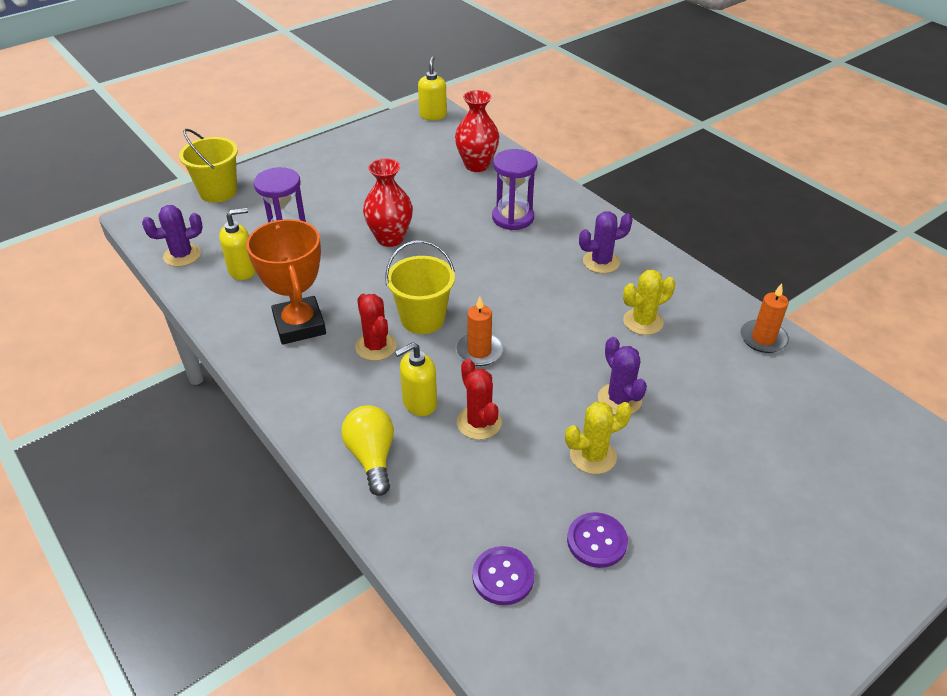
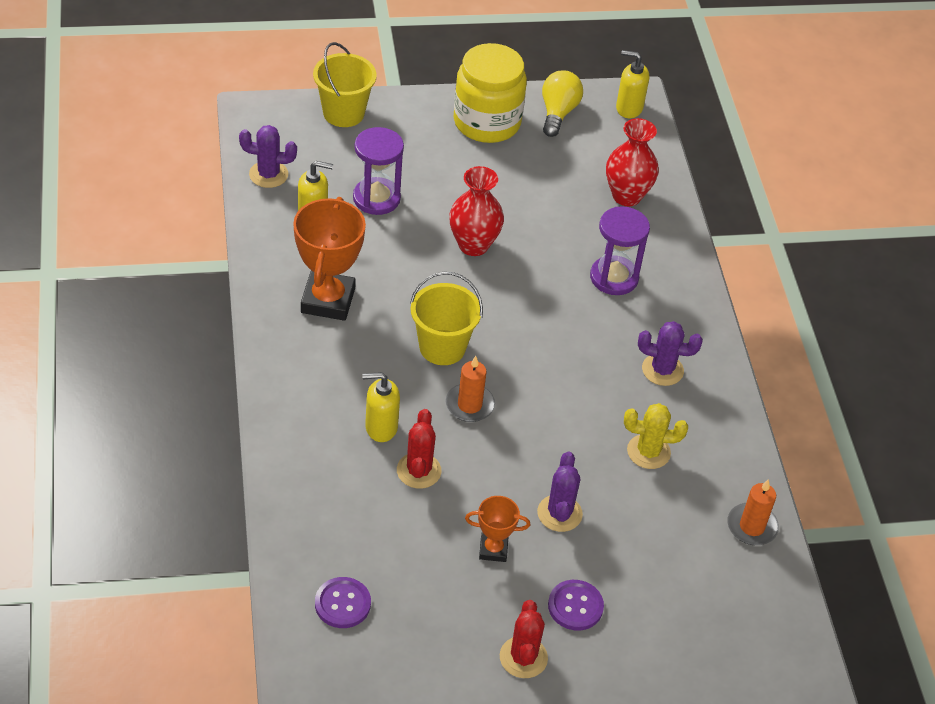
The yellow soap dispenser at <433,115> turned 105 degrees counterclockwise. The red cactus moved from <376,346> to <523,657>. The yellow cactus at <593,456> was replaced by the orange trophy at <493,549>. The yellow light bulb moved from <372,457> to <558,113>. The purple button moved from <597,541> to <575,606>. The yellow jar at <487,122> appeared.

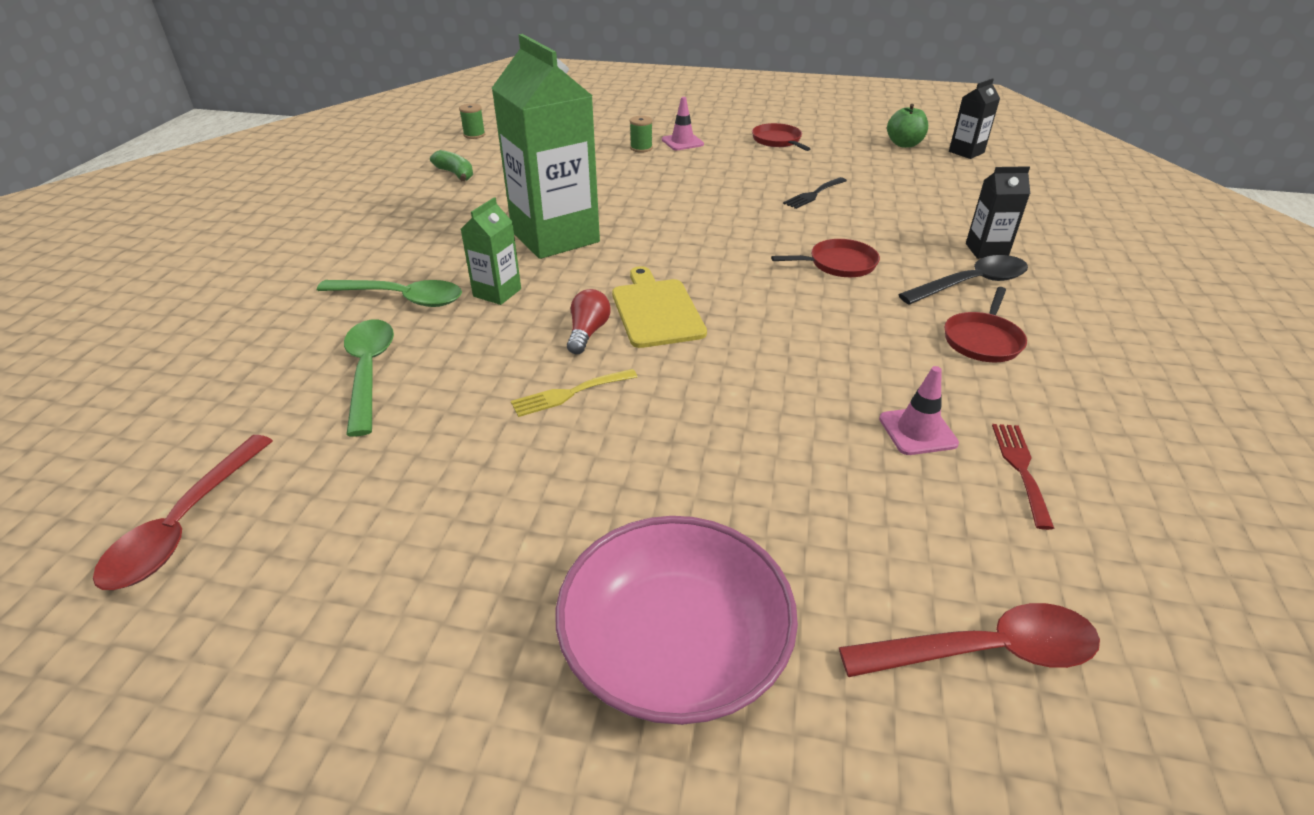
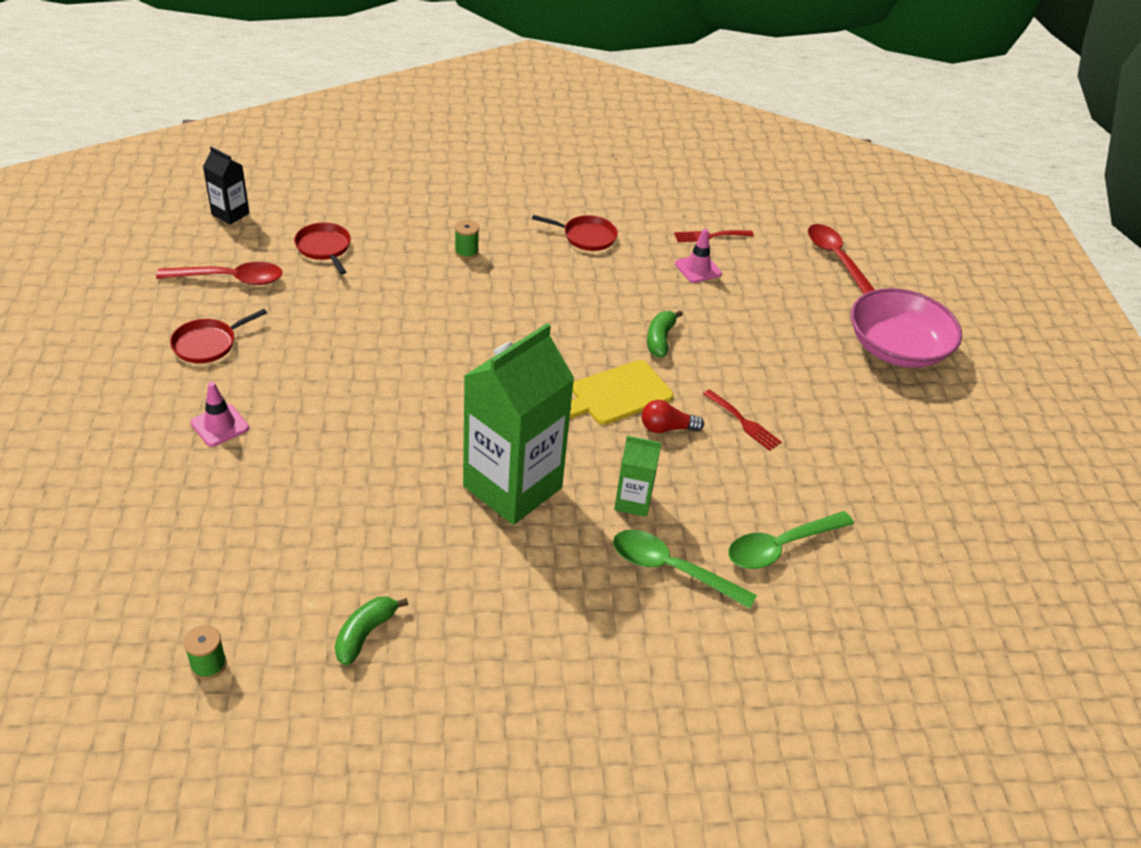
The green apple at <904,144> disappeared. The green spool moved from <641,148> to <466,252>. The black carton at <986,250> disappeared. The black fork at <813,194> disappeared. The red pan moved from <839,264> to <324,248>. The black spoon at <971,284> disappeared. The green spoon at <401,298> turned 60 degrees counterclockwise. The yellow fork at <569,394> became the red fork at <744,422>. The red spoon moved from <185,524> to <229,279>. The green banana at <660,339> appeared.

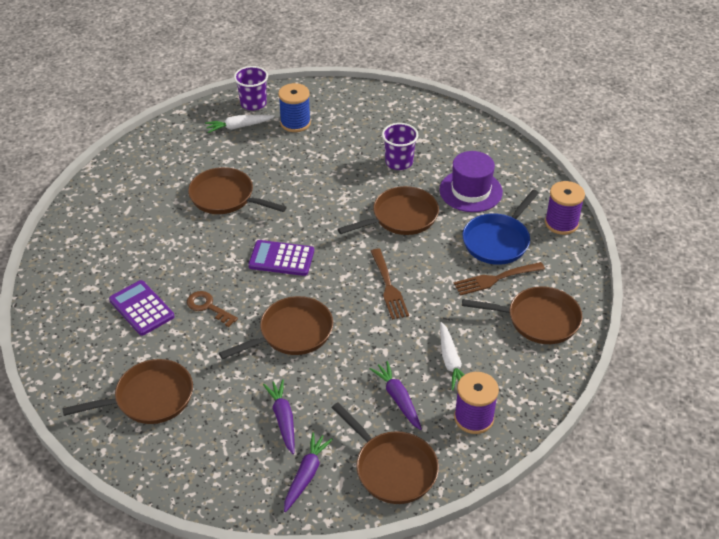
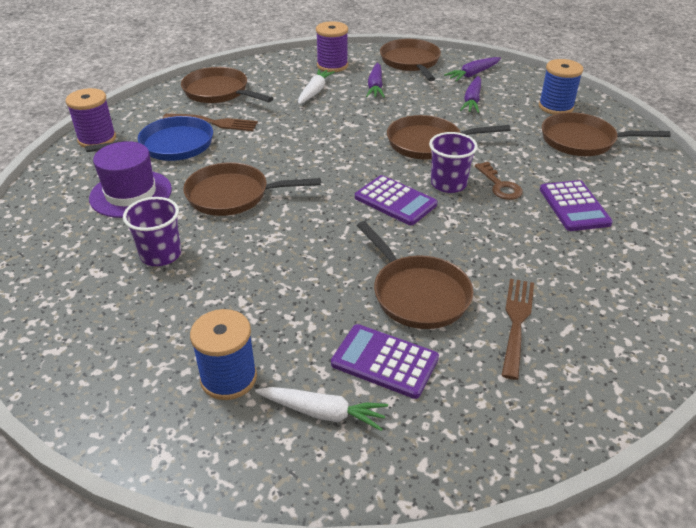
The purple cup moved from <253,103> to <448,184>. The brown fork moved from <389,287> to <516,322>. The blue spool at <555,107> appeared. The purple calculator at <384,361> appeared.

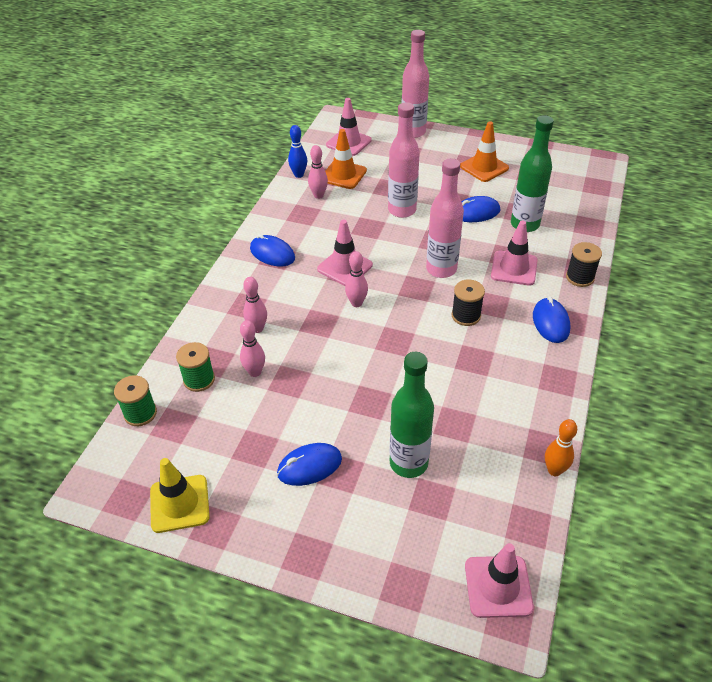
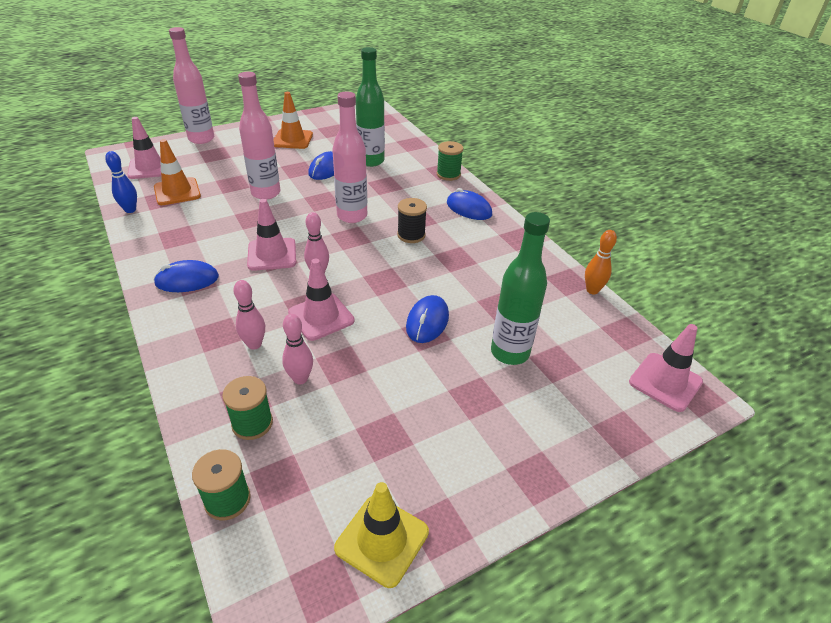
The pink bowling pin at <318,195> disappeared. The pink traffic cone moved from <514,268> to <321,317>. The black spool at <580,277> became the green spool at <448,174>. The blue mouse moved from <309,466> to <427,322>.

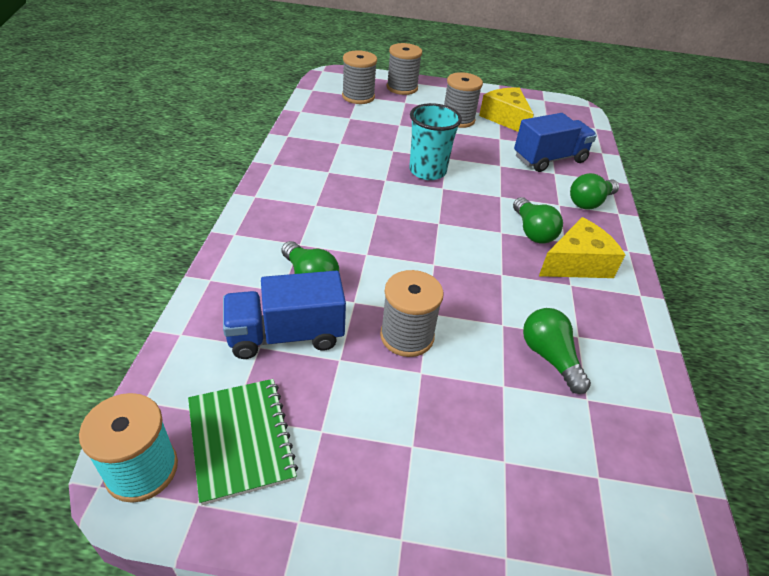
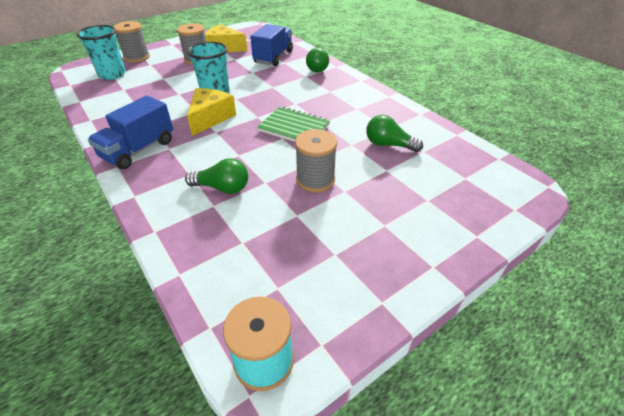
The grey spool at <358,97> was replaced by the turquoise cup at <112,74>. The green light bulb at <532,231> disappeared. The yellow cheese moved from <577,263> to <210,118>. The blue truck moved from <286,335> to <139,150>. The green notebook moved from <241,440> to <294,127>.

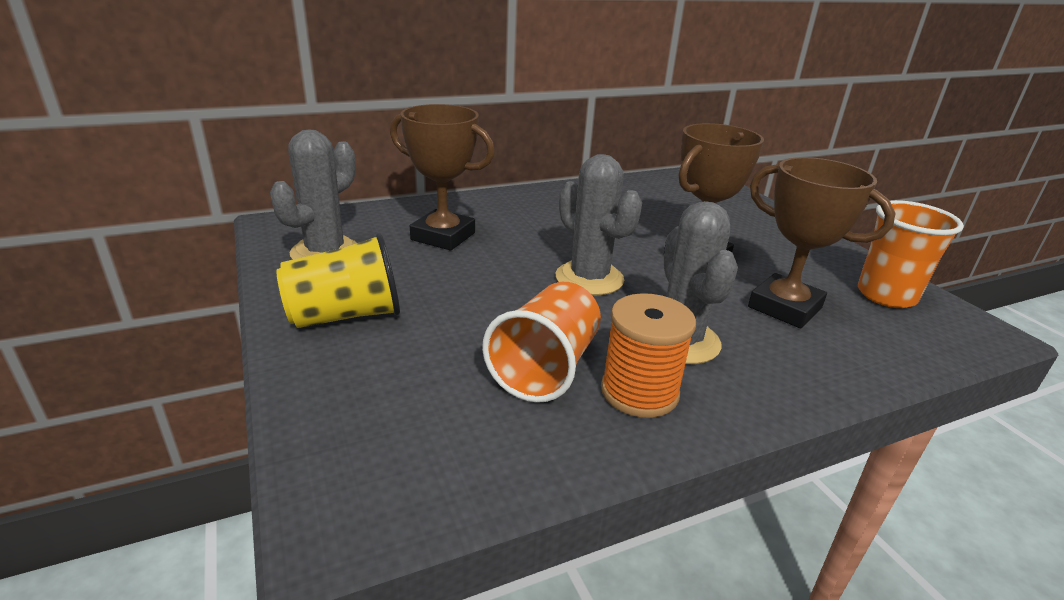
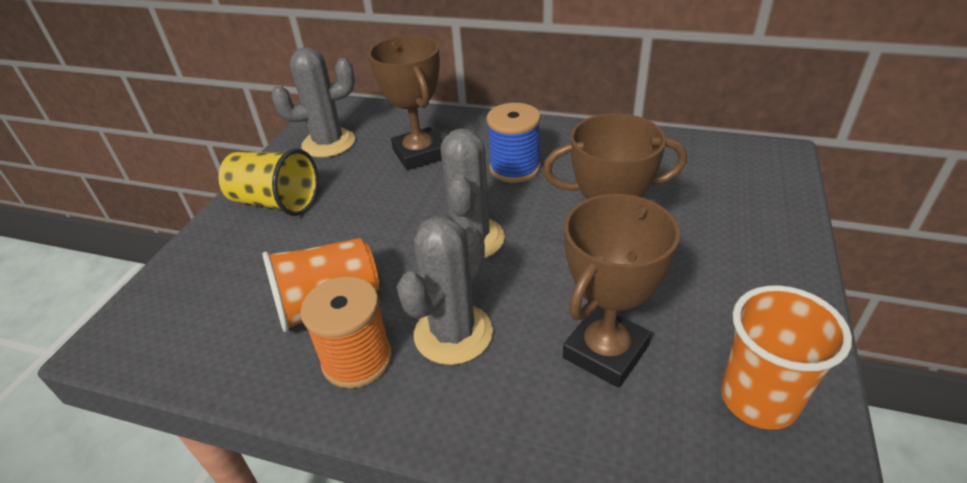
The brown trophy at <784,307> turned 45 degrees clockwise. The blue spool at <514,168> appeared.

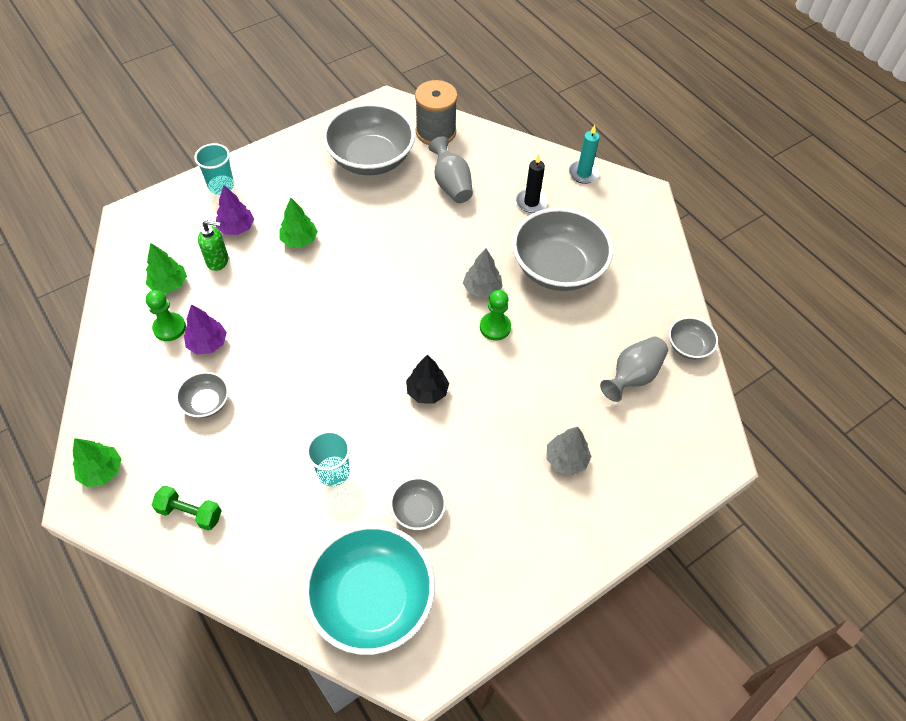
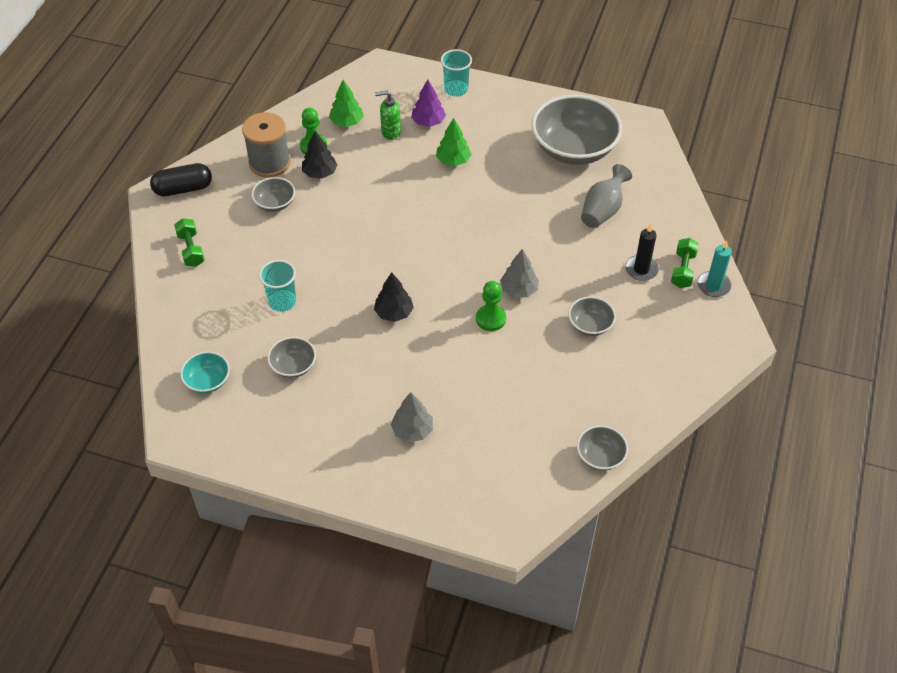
The grey spool moved from <435,132> to <269,163>. The grey bowl at <557,268> changed to 0.47 times the size. The green soap dispenser at <218,261> turned 120 degrees clockwise. The purple tree at <208,343> became the black tree at <320,173>. The grey vase at <633,376> disappeared. The green tree at <102,471> was replaced by the black capsule at <183,189>. The turquoise bowl at <372,599> changed to 0.47 times the size. The green dumbbell at <683,270> appeared.

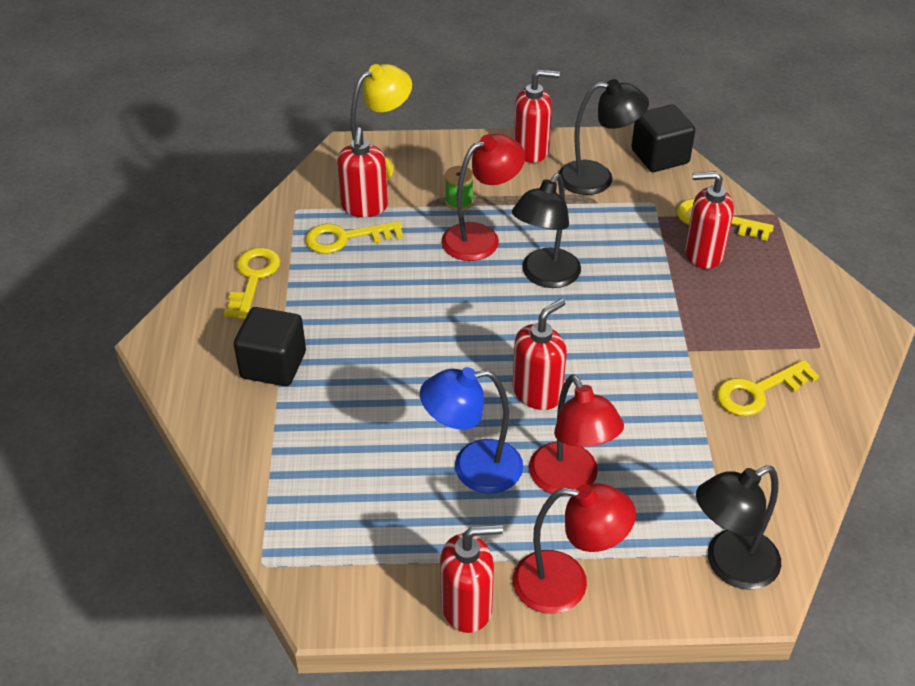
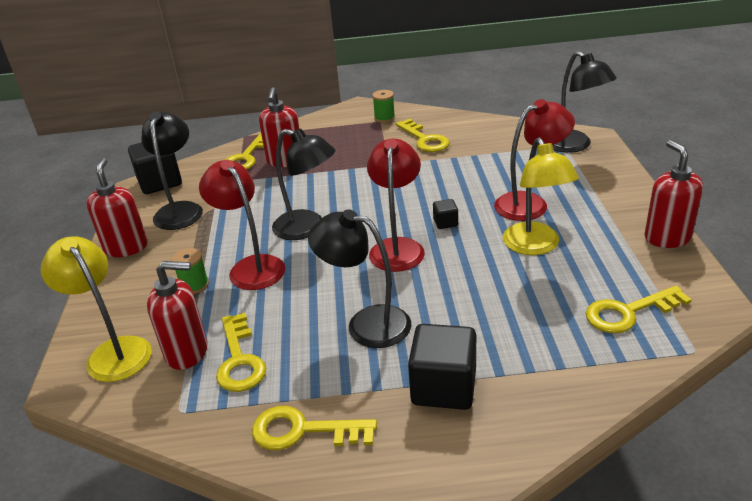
The red soap dispenser at <537,393> was replaced by the black cube at <445,222>. The blue lamp at <473,468> became the yellow lamp at <535,246>. The red lamp moved from <566,584> to <397,247>. The green spool at <384,118> appeared. The black lamp at <366,323> appeared. The yellow key at <628,312> appeared.

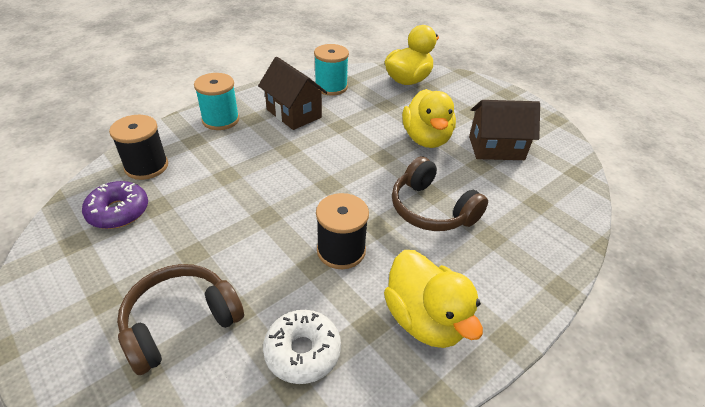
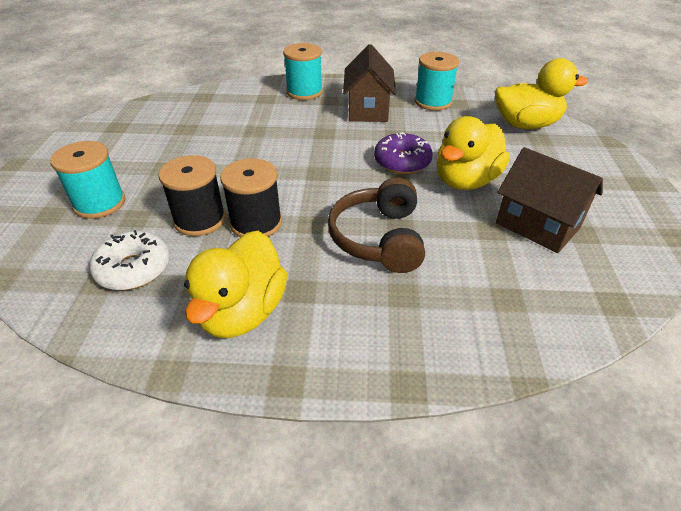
The black spool moved from <146,166> to <200,220>. The purple donut moved from <118,212> to <402,161>. The brown headphones at <181,323> was replaced by the turquoise spool at <100,203>.

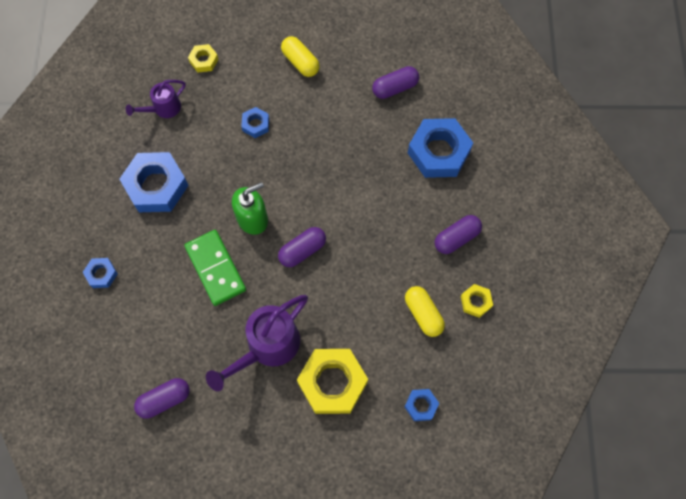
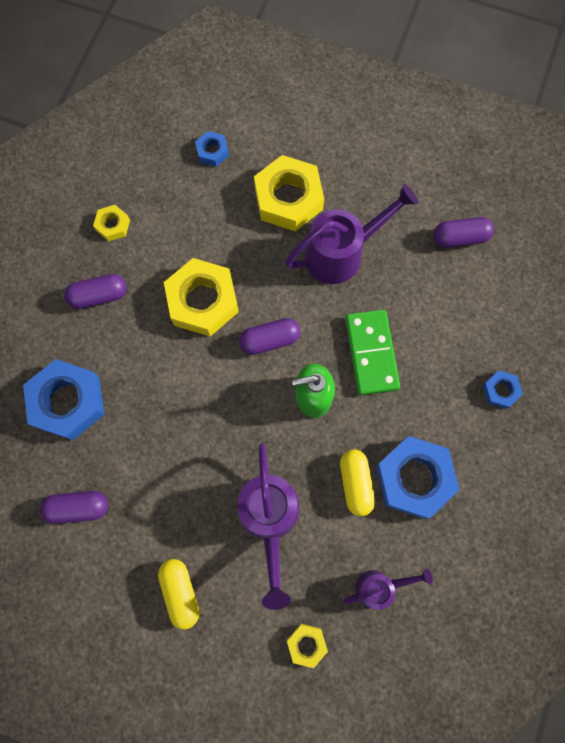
The blue nut at <256,124> was replaced by the purple watering can at <269,519>. The yellow capsule moved from <423,314> to <355,483>. The yellow nut at <202,301> appeared.

